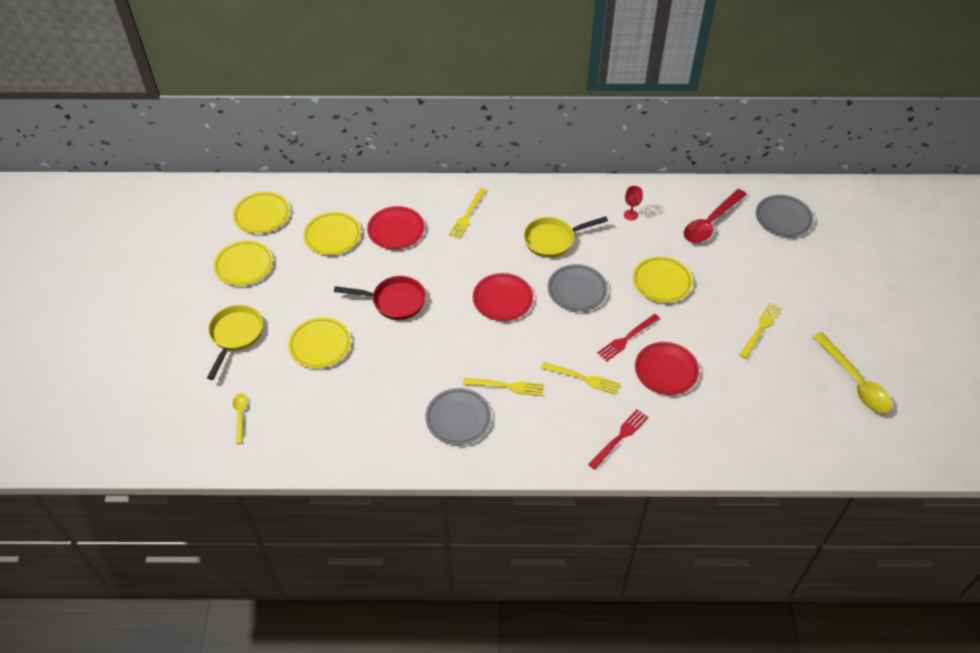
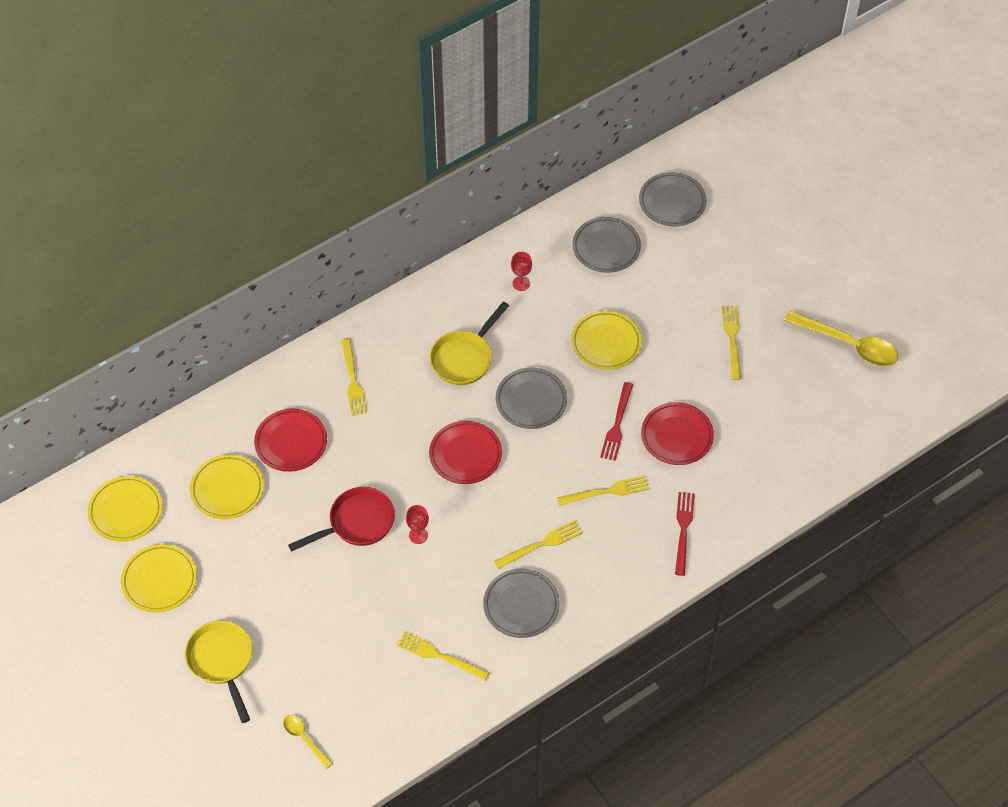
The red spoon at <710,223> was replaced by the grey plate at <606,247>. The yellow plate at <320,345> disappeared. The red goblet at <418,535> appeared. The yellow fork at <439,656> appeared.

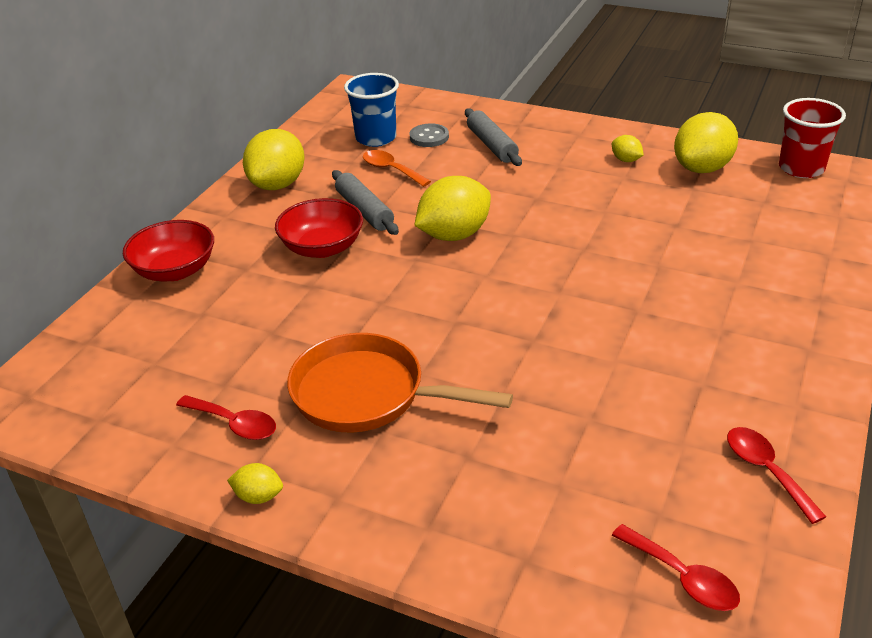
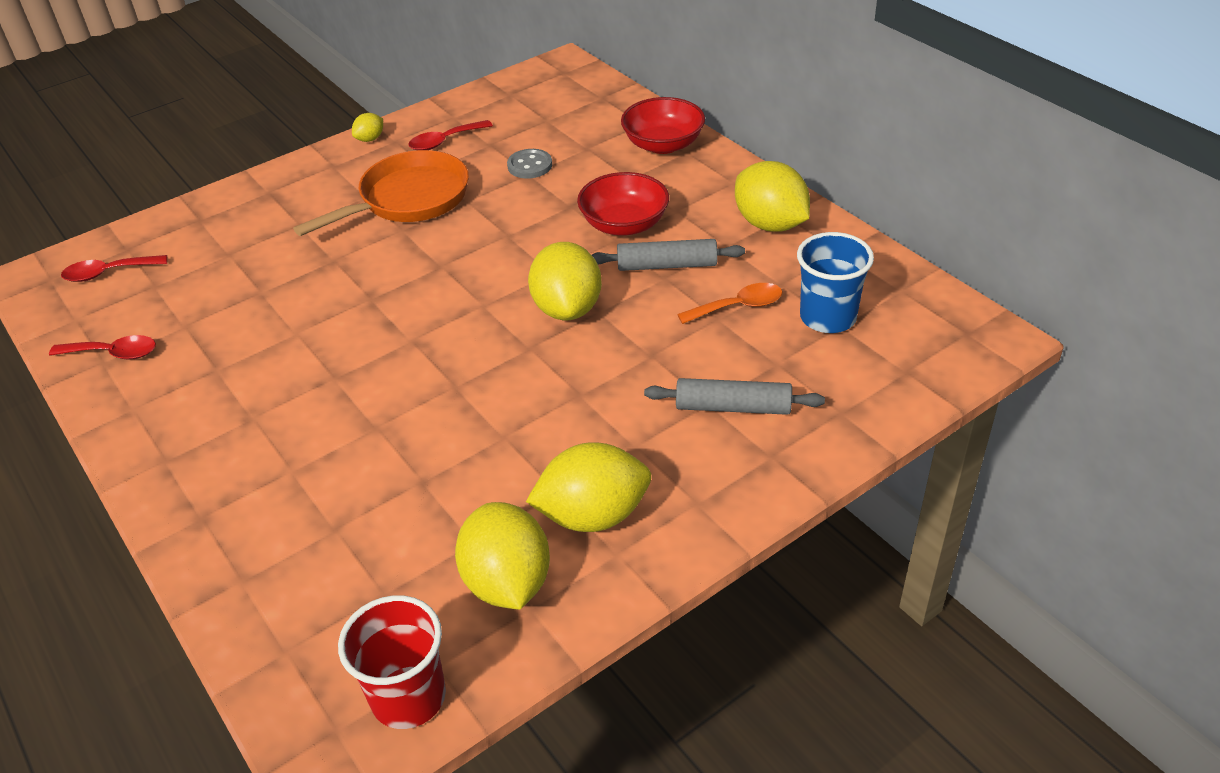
The grey button moved from <429,137> to <530,165>. The yellow lemon at <626,160> changed to 2.15 times the size.

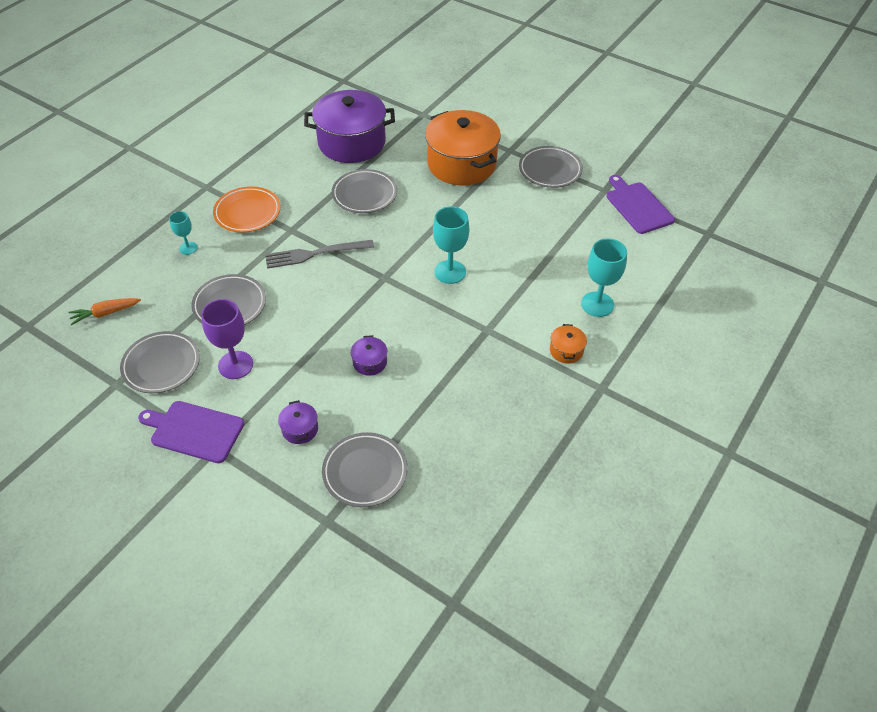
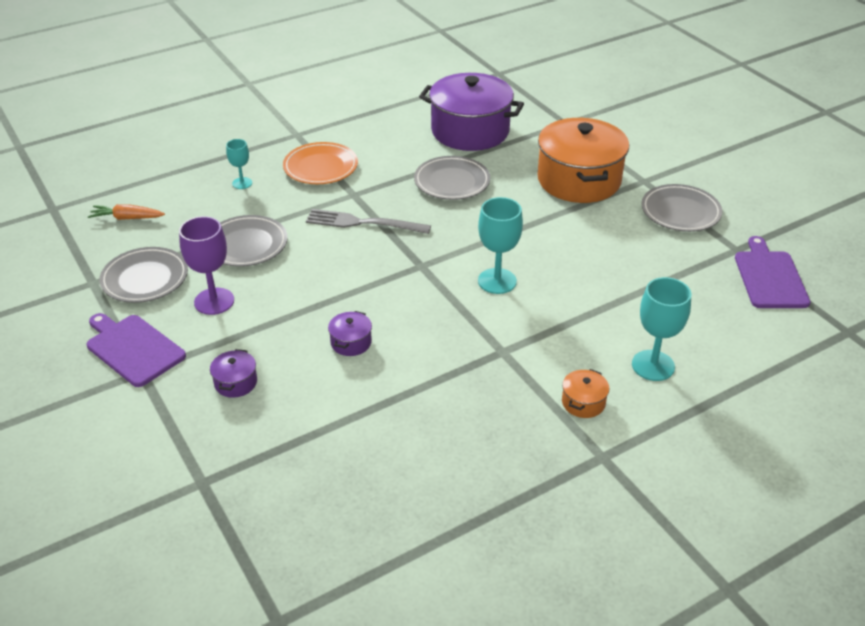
The grey plate at <365,472> disappeared.

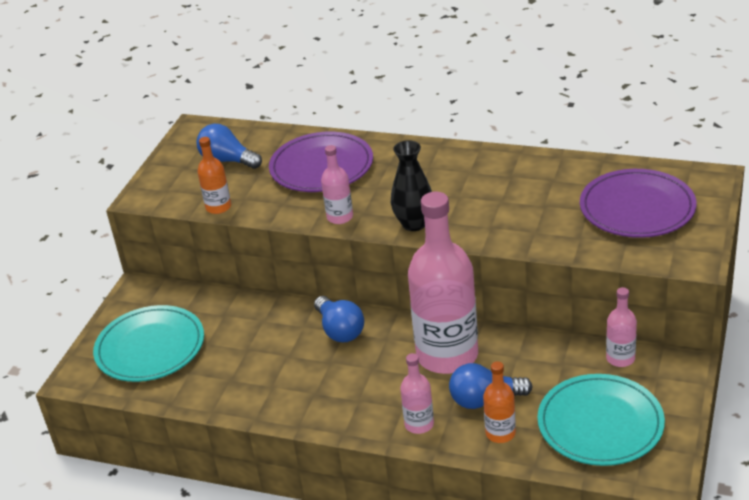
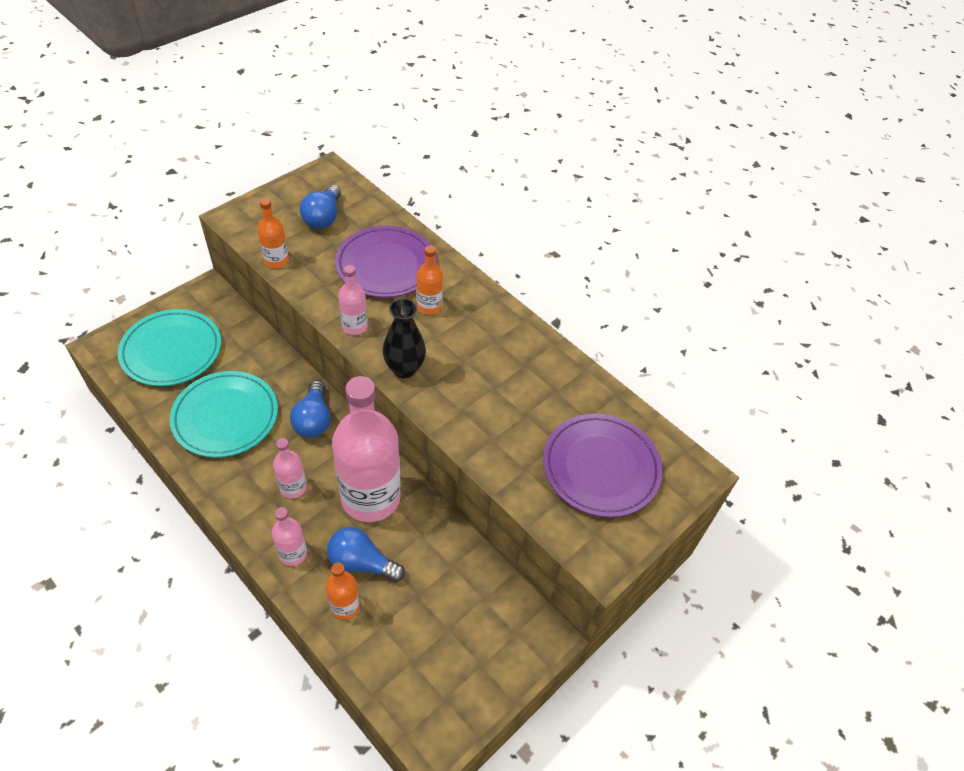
The blue light bulb at <227,160> turned 135 degrees counterclockwise. The pink bottle moved from <620,358> to <293,487>. The turquoise plate moved from <600,424> to <225,416>. The orange bottle at <429,306> appeared.

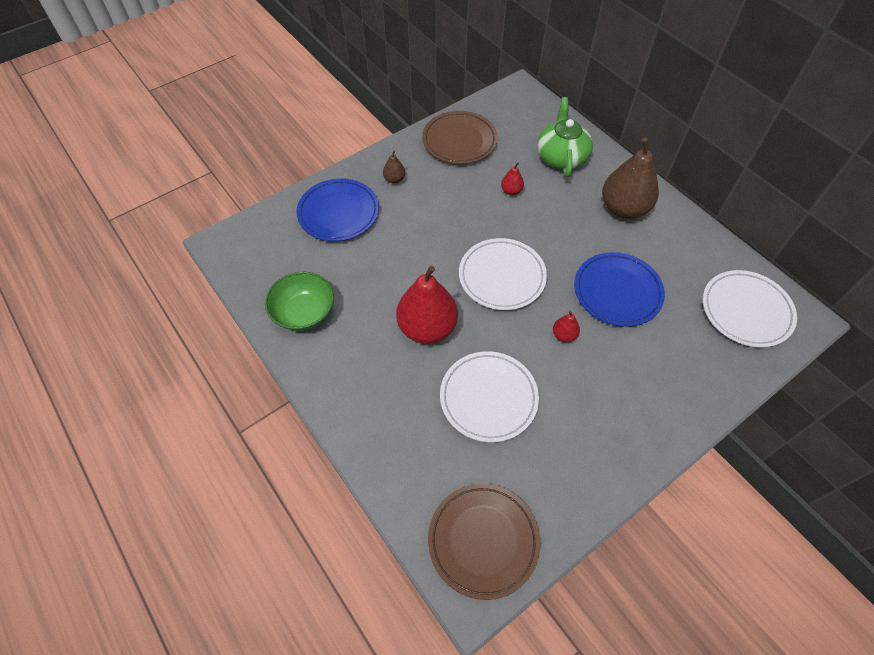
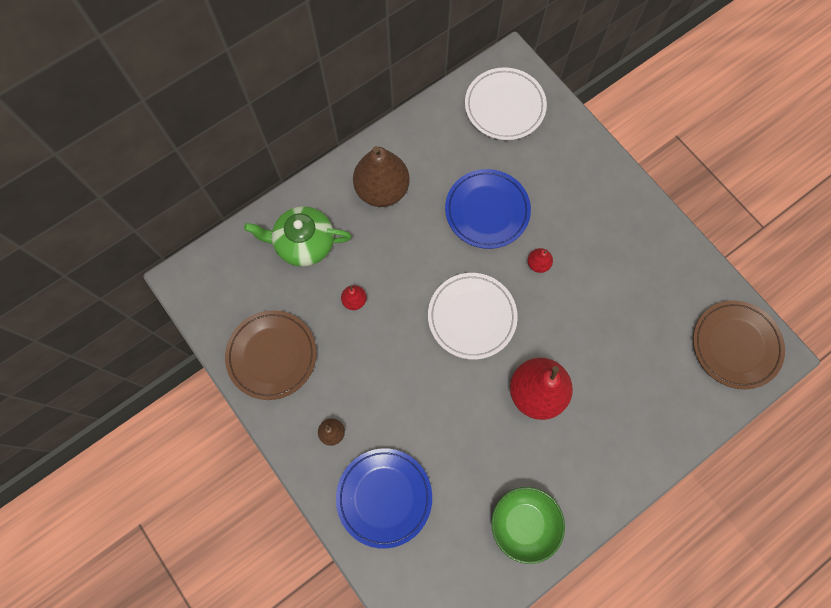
The white plate at <488,398> disappeared.

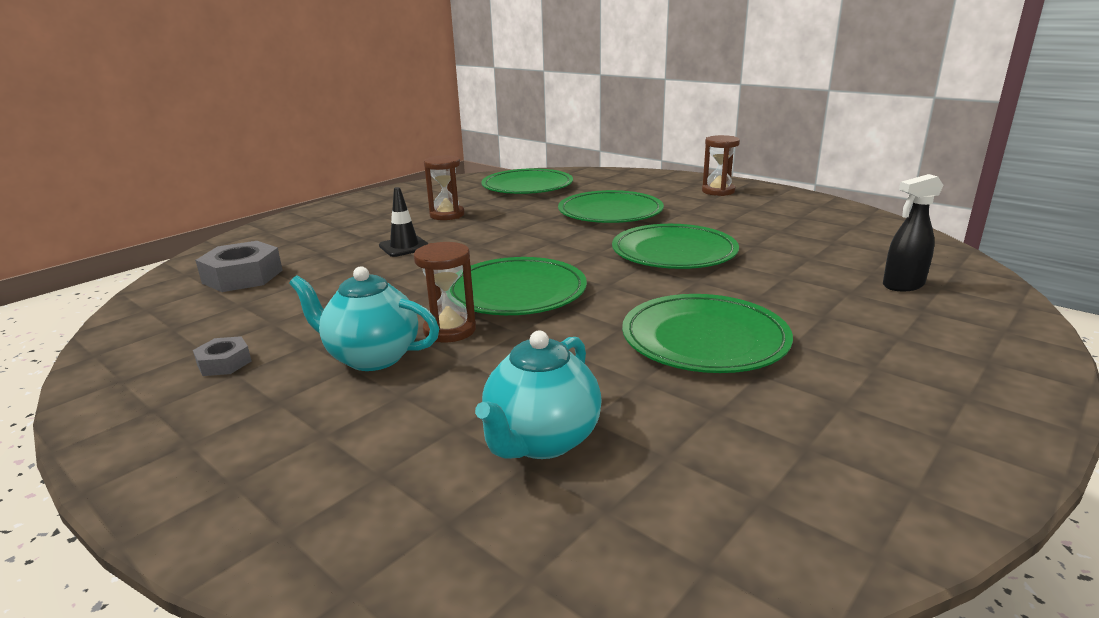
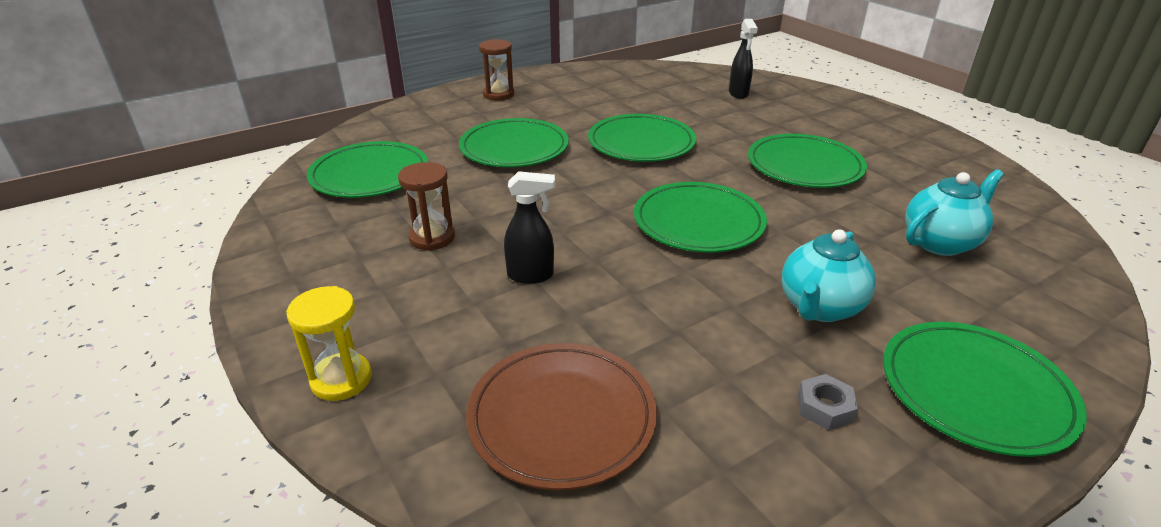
The black traffic cone at <404,247> was replaced by the black spray bottle at <531,275>. The grey nut at <242,276> was replaced by the brown plate at <561,417>. The brown hourglass at <449,330> disappeared. The turquoise teapot at <541,441> turned 75 degrees counterclockwise. The yellow hourglass at <341,379> appeared. The green plate at <975,391> appeared.

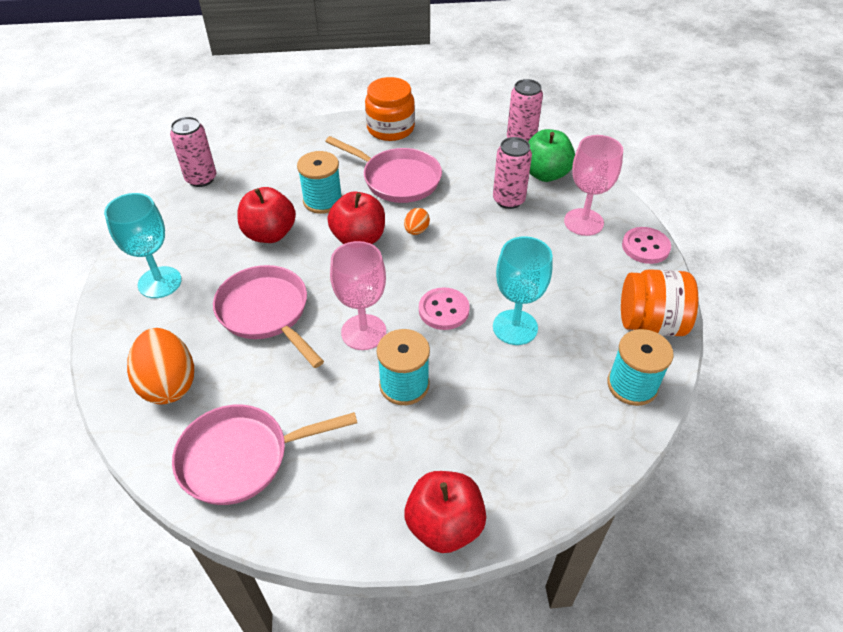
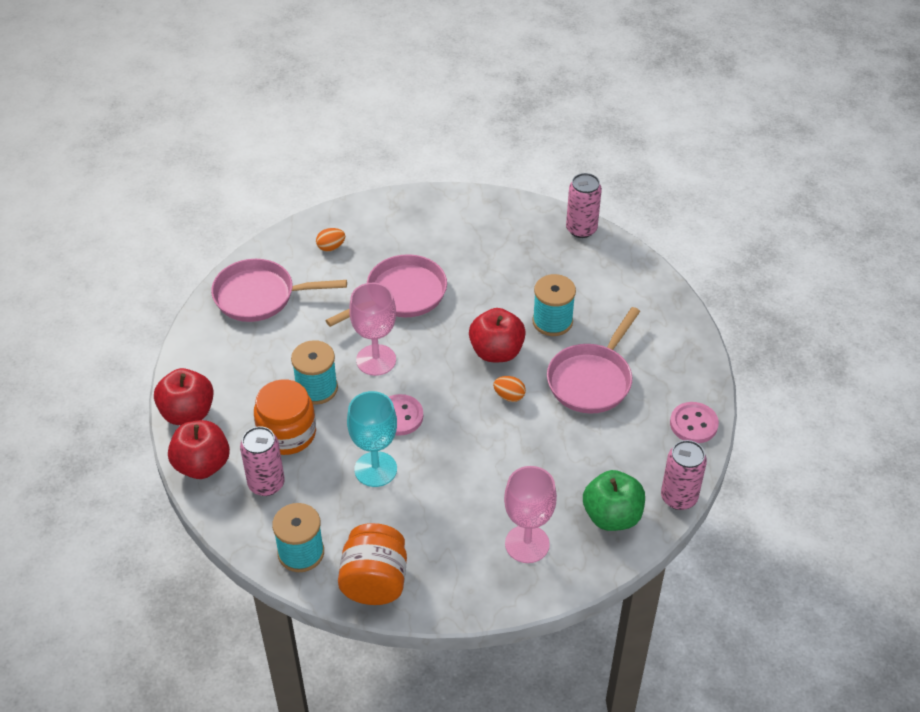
The orange jar moved from <390,128> to <287,433>. The pink can moved from <508,200> to <266,484>. The red apple moved from <270,234> to <202,465>. The turquoise goblet at <160,282> disappeared. The pink button moved from <645,247> to <693,424>. The orange egg at <169,383> changed to 0.48 times the size. The pink pan at <241,457> turned 75 degrees counterclockwise.

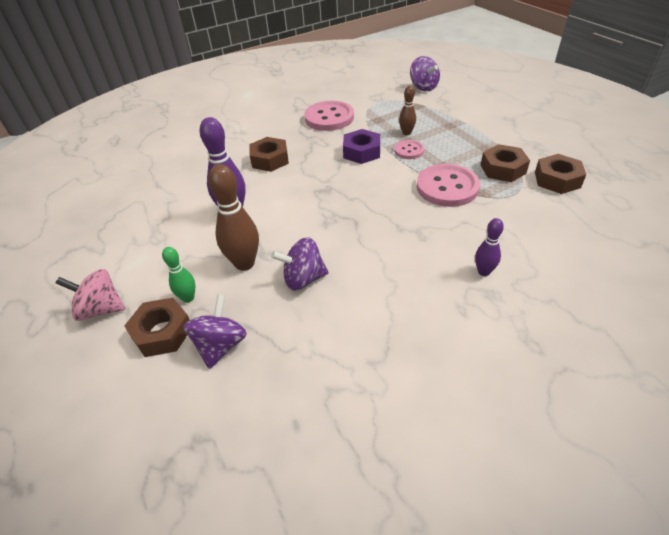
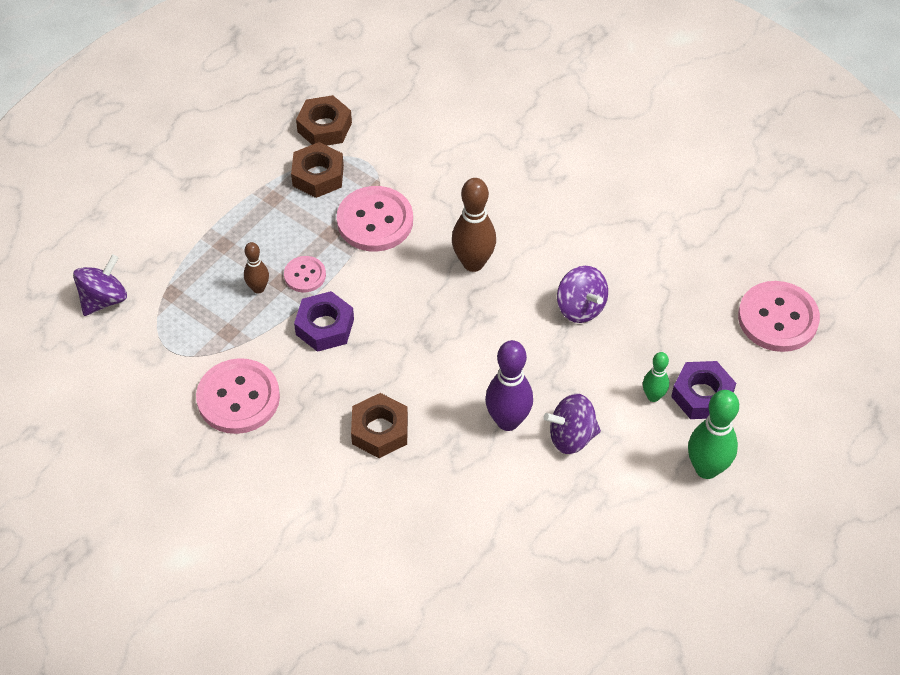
The brown bowling pin moved from <244,263> to <473,263>. The purple bowling pin at <483,272> disappeared. The pink spinning top at <101,309> was replaced by the green bowling pin at <706,468>. The purple spinning top moved from <221,345> to <571,436>. The brown nut at <162,332> became the purple nut at <702,395>. The pink button at <778,318> appeared.

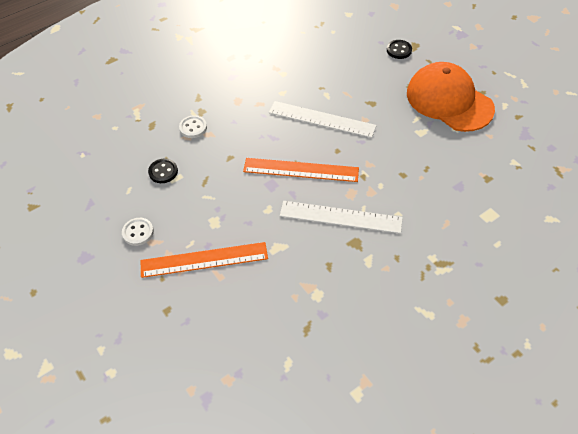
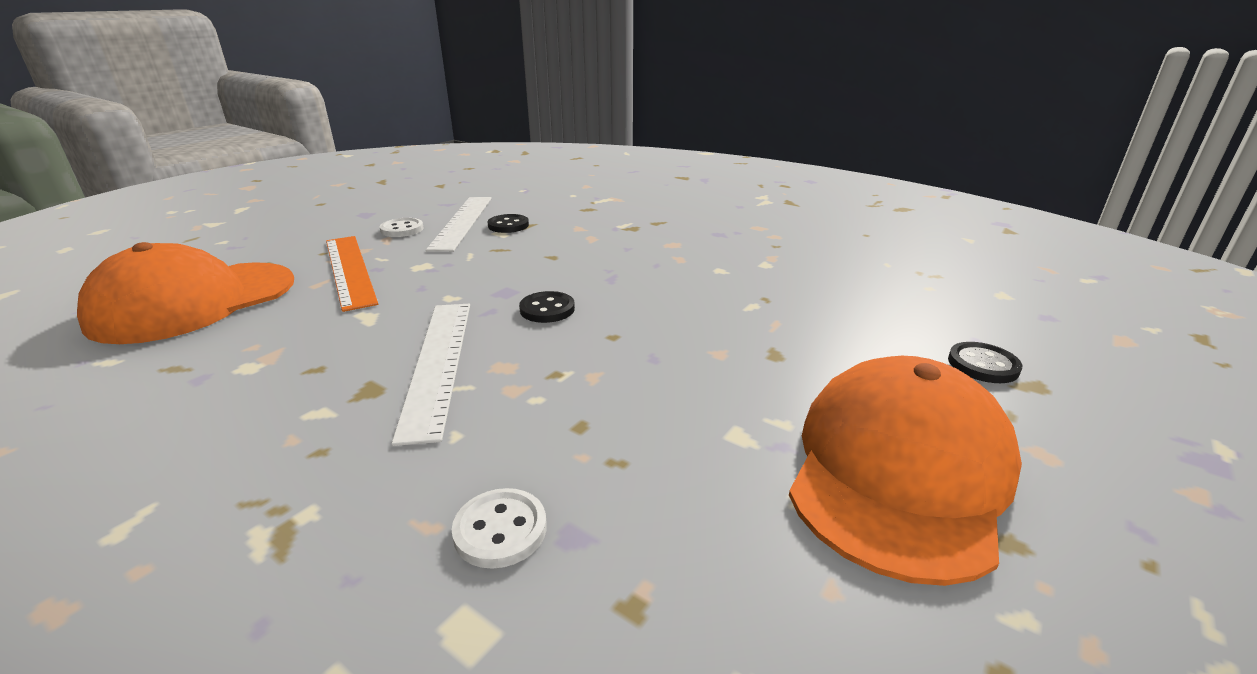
The white ruler moved from <322,119> to <462,222>. The white button moved from <193,128> to <500,530>. The orange ruler at <301,170> was replaced by the black button at <547,309>. The orange cap at <194,301> appeared.

